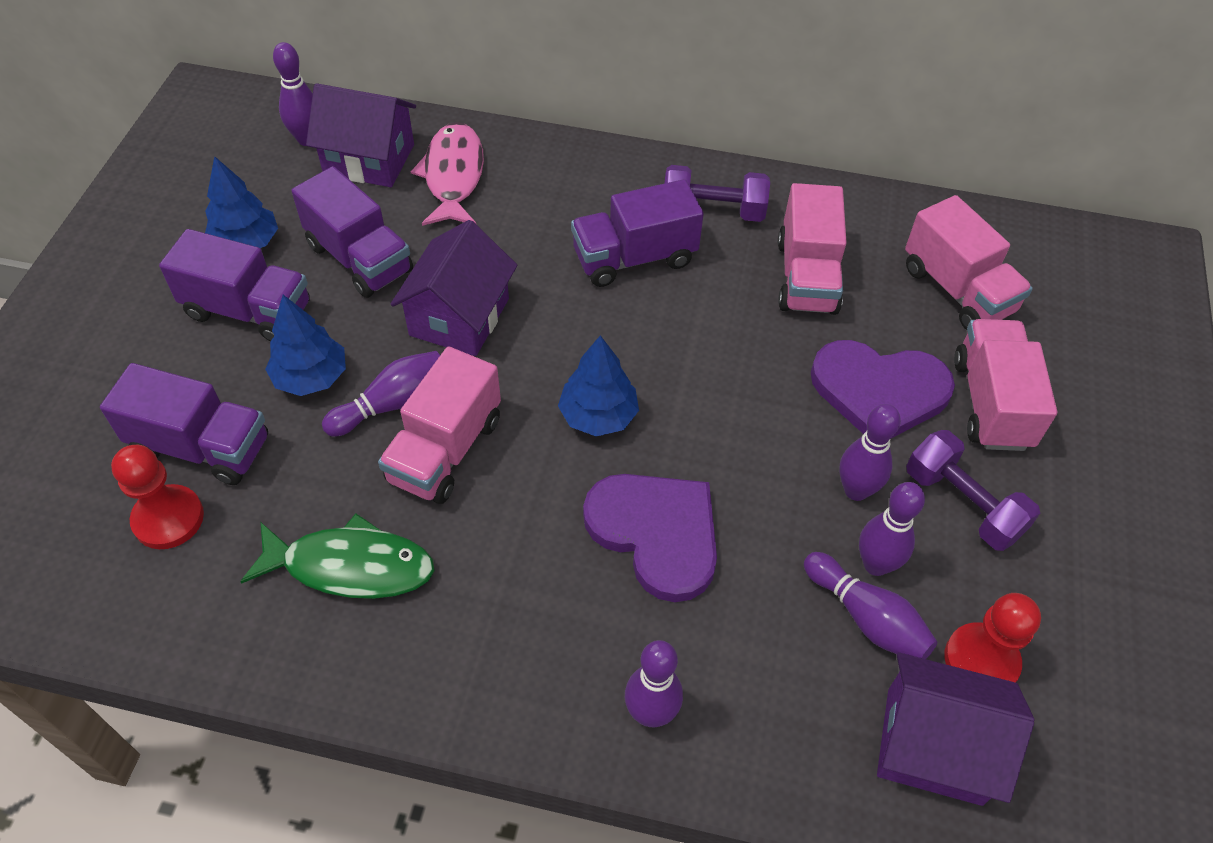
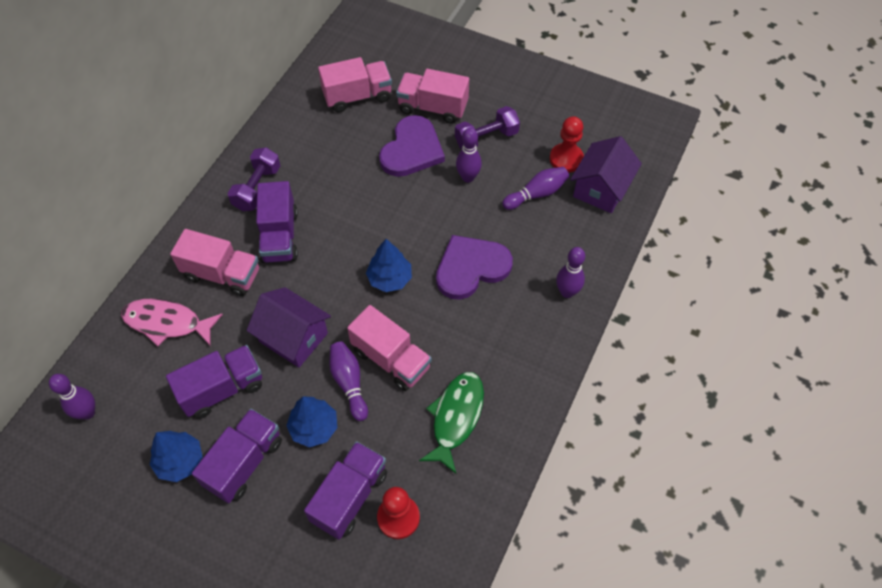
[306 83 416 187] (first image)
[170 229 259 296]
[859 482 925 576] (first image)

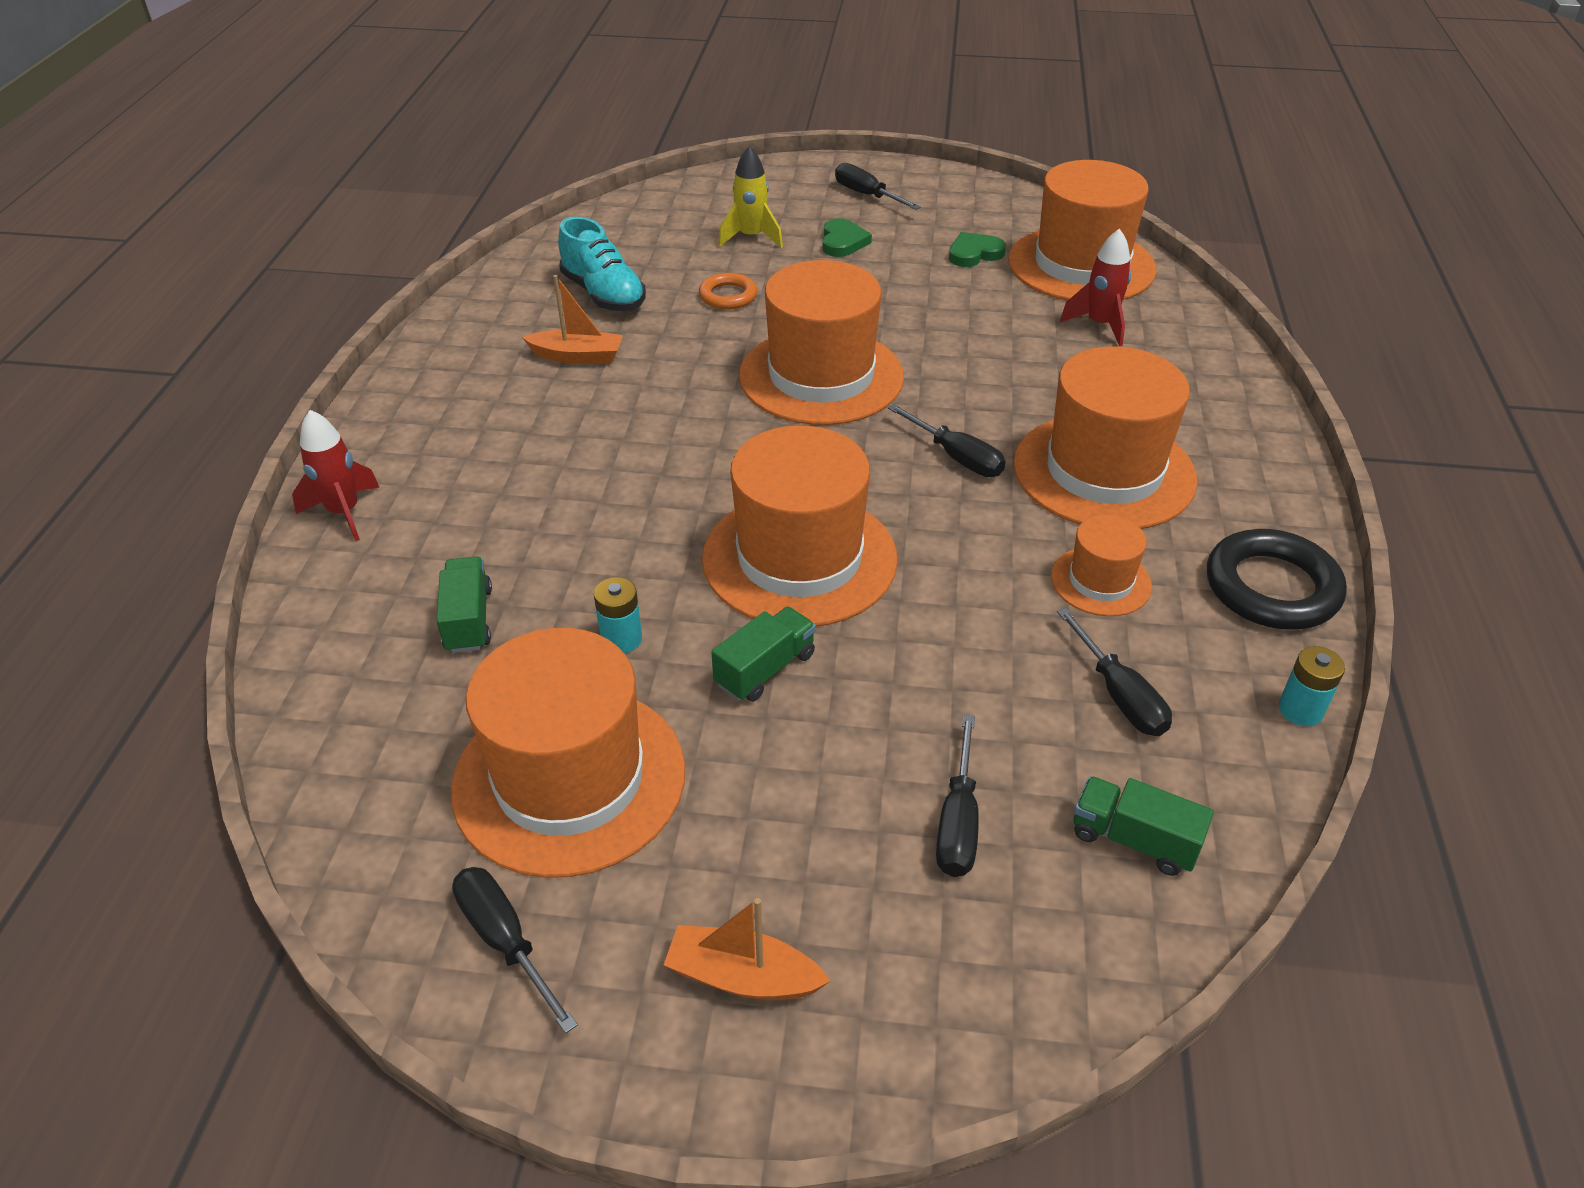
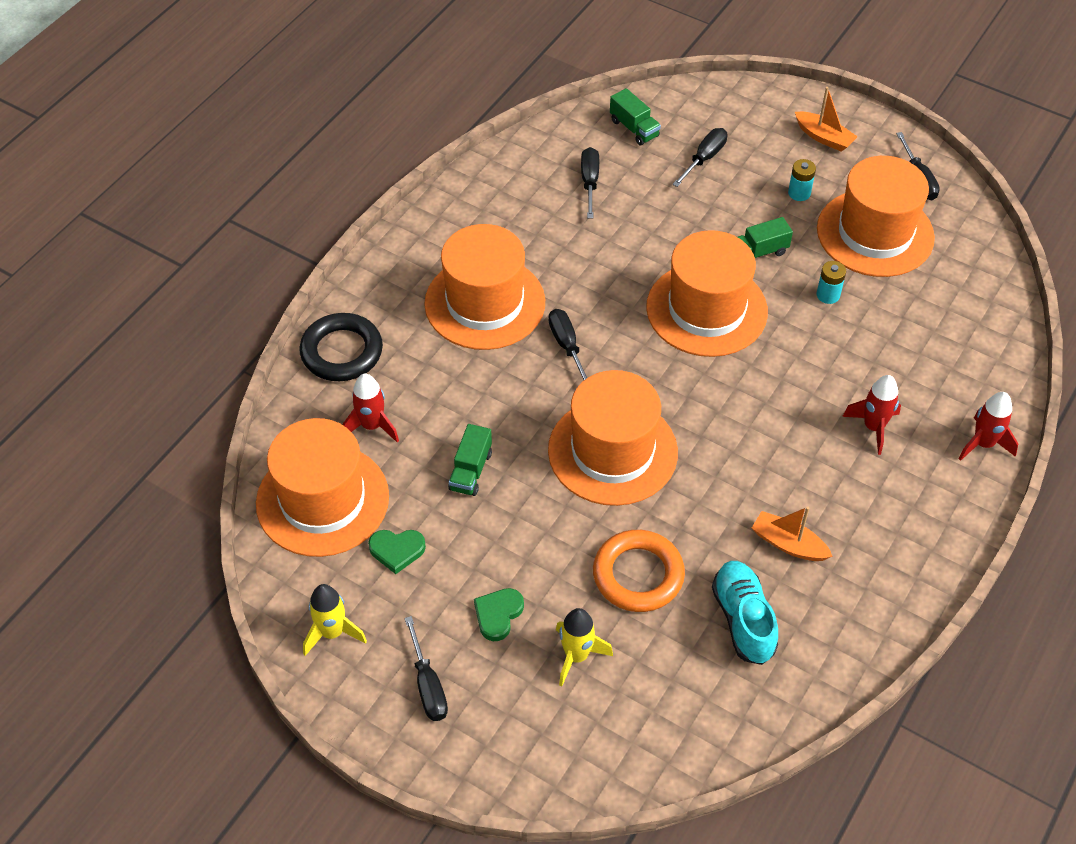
[593 530 685 612]
[1051 515 1152 616] (first image)
[299 313 383 381]
[448 424 492 496]
[788 159 816 201]
[842 375 901 455]
[303 584 367 656]

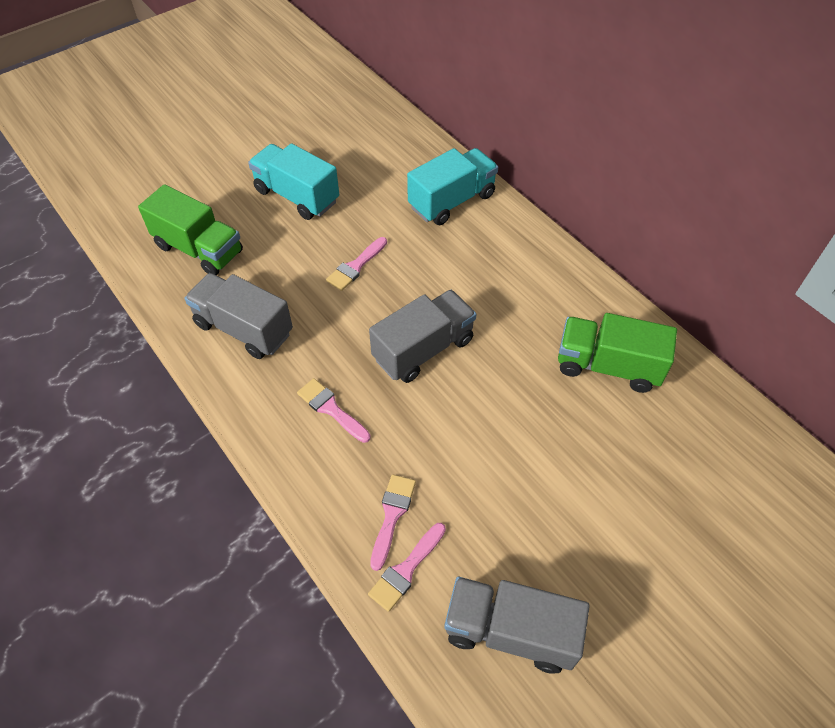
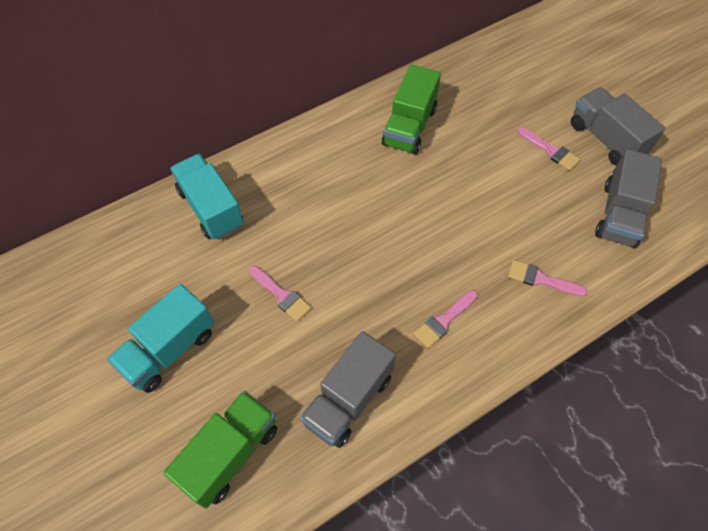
[571 87 665 166]
[518 127 581 171]

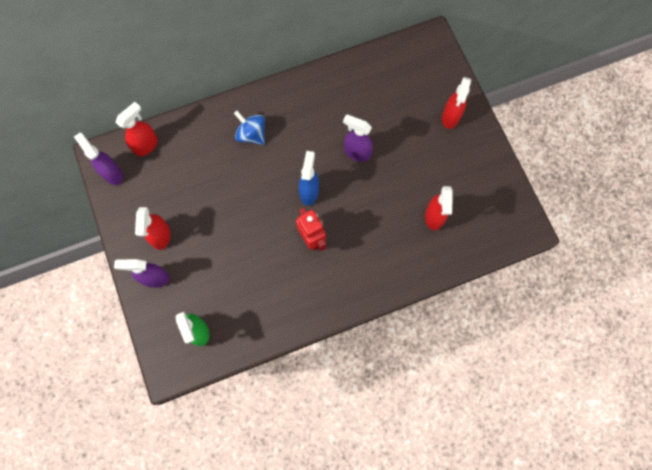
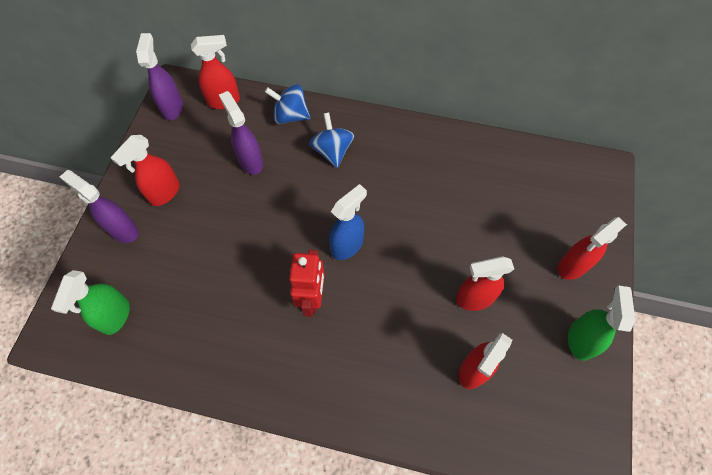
[219 91 263 175]
[265 84 310 124]
[456 256 514 311]
[568 286 635 361]

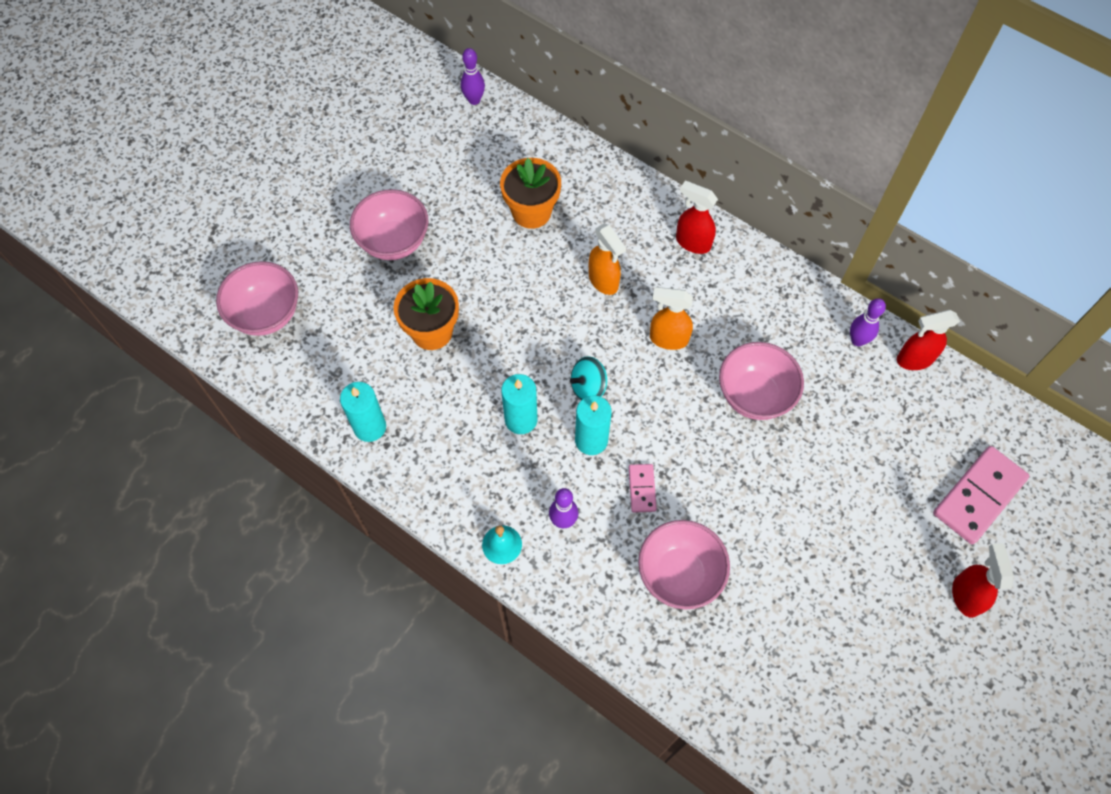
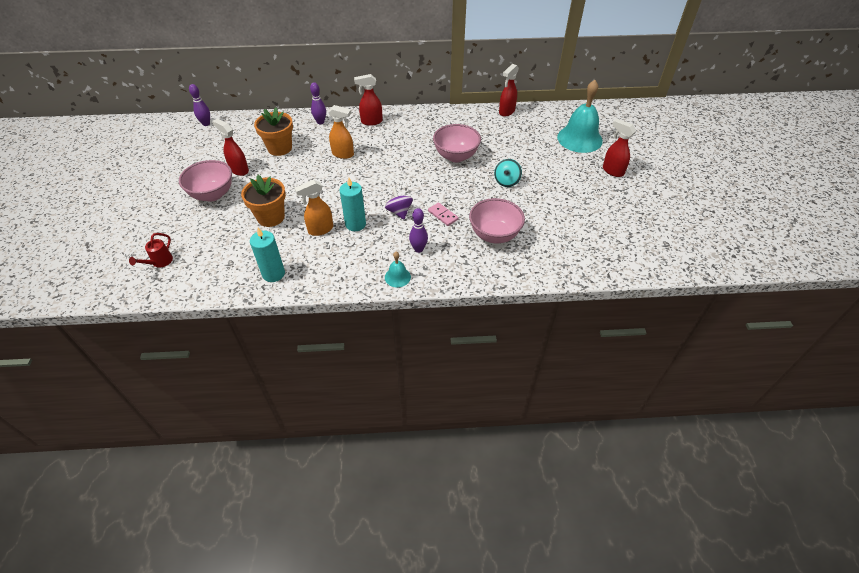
[129 233 173 268]
[294 180 333 236]
[310 82 326 124]
[494 159 522 187]
[385 188 413 219]
[557 80 603 153]
[212 119 249 176]

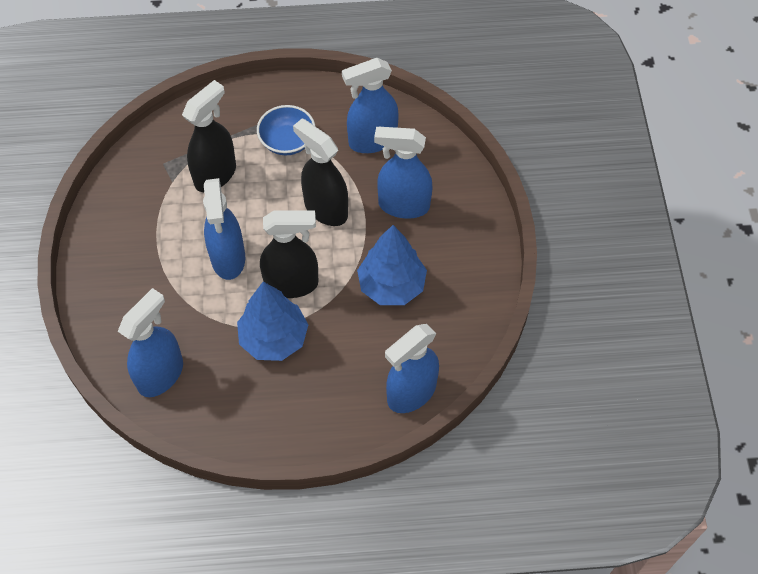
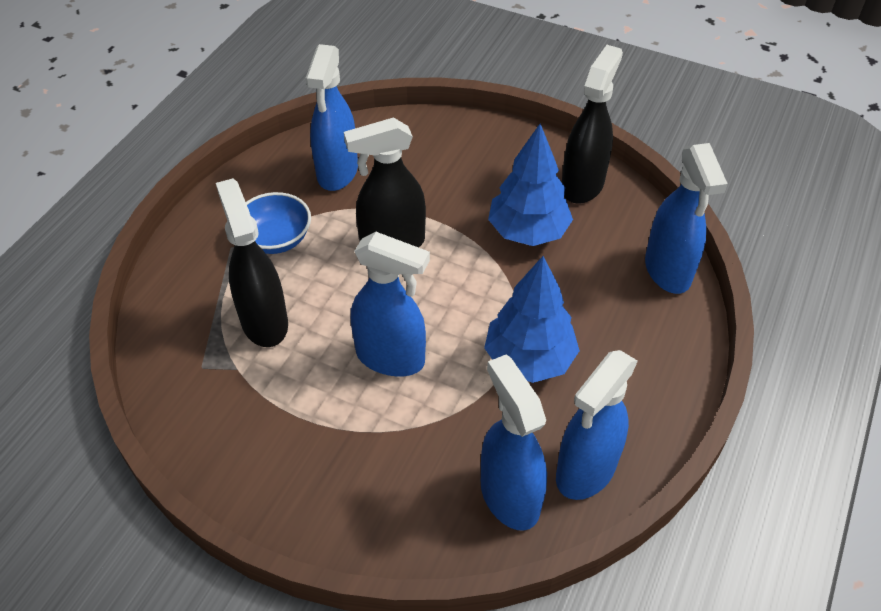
[556 350 638 500]
[562 45 623 204]

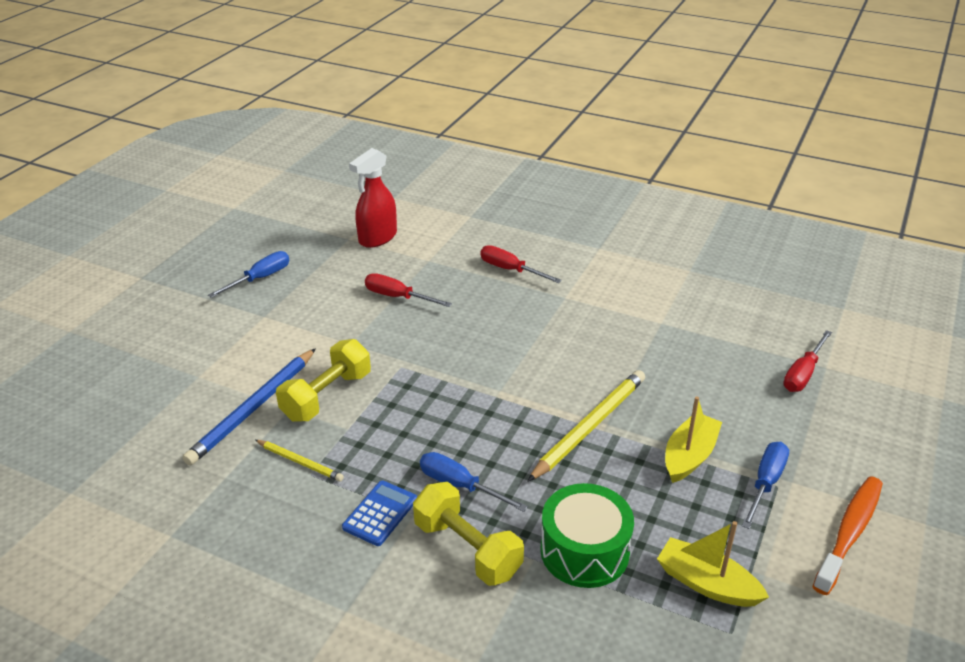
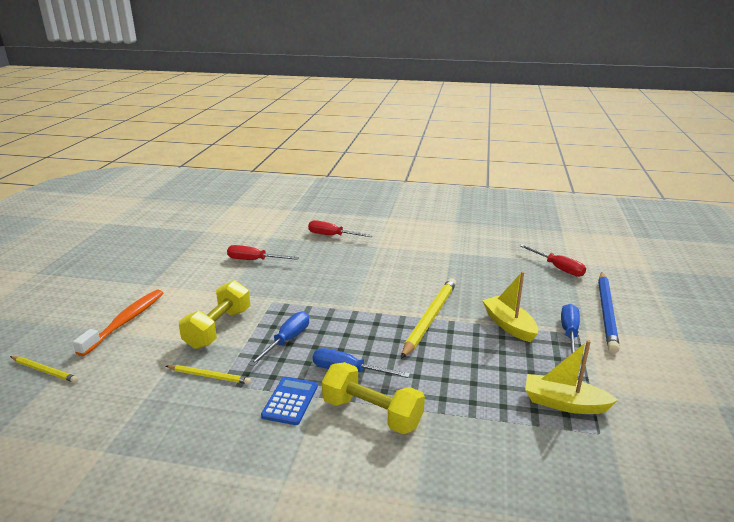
[349 148 397 248] (first image)
[248 311 309 366]
[520 244 586 277]
[598 272 620 353]
[482 271 538 342]
[73 290 163 356]
[540 483 634 588] (first image)
[10 356 78 383]

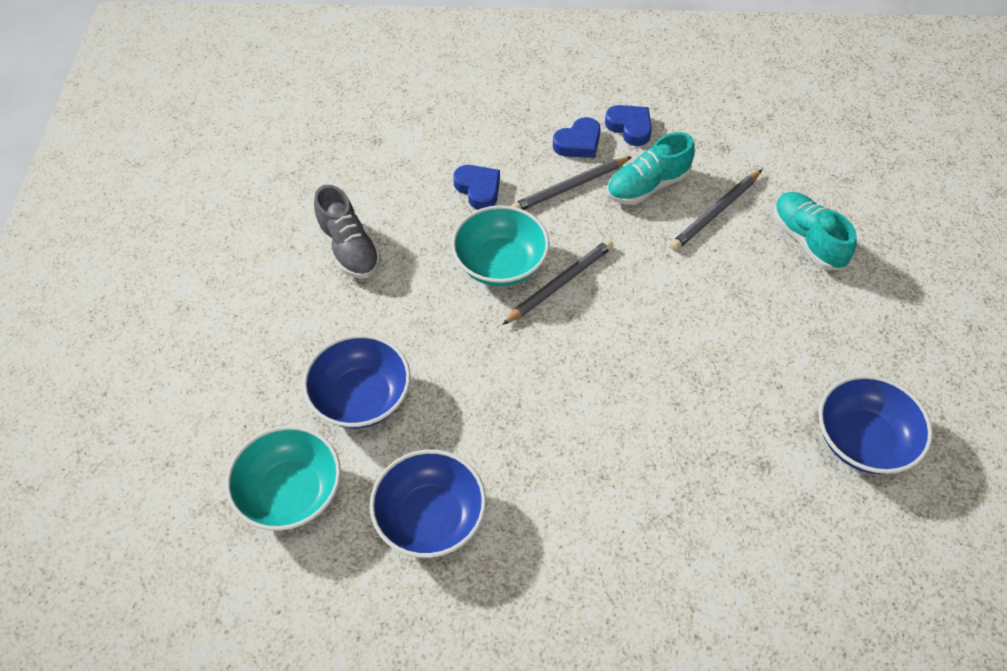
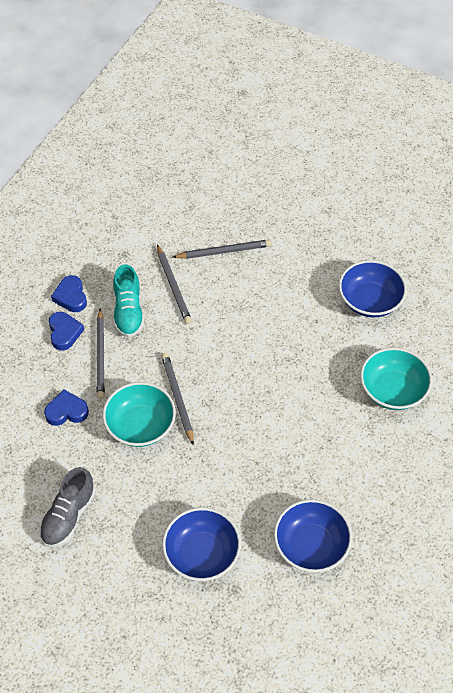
[51 275 87 312]
[39 467 96 547]
[173 239 271 259]
[360 347 432 410]

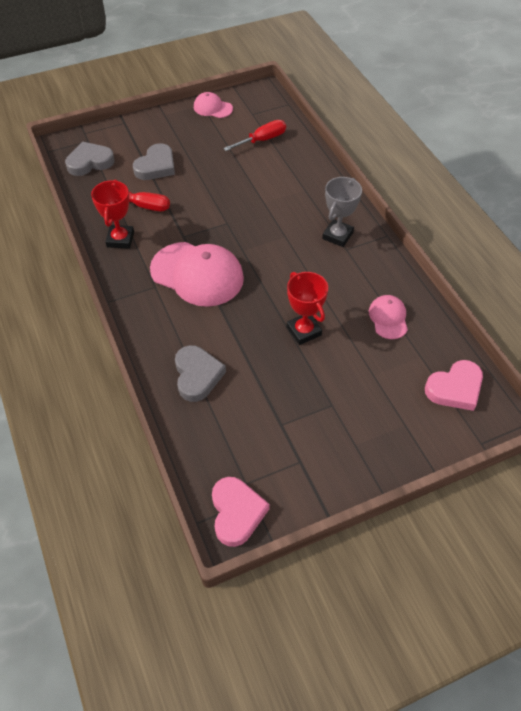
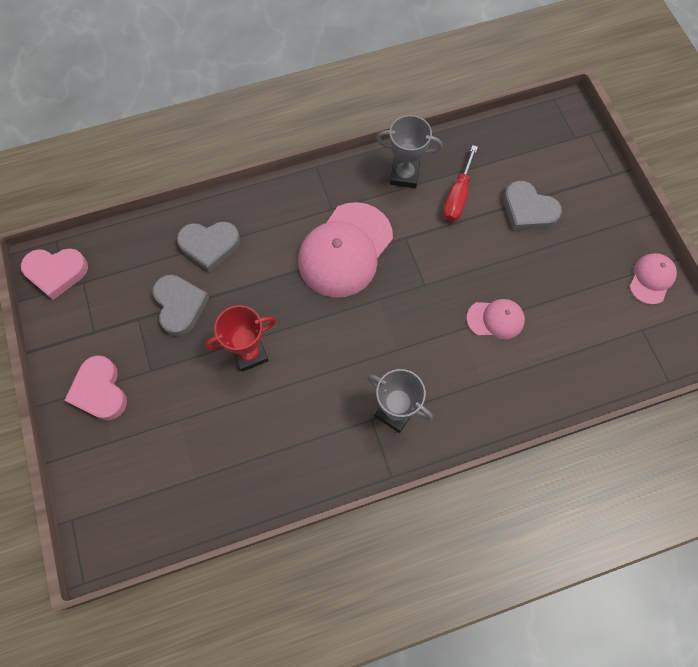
[223 120 286 151] (first image)
[153 275 209 336]
[376 115 443 188]
[466 299 525 339]
[64 355 127 421]

